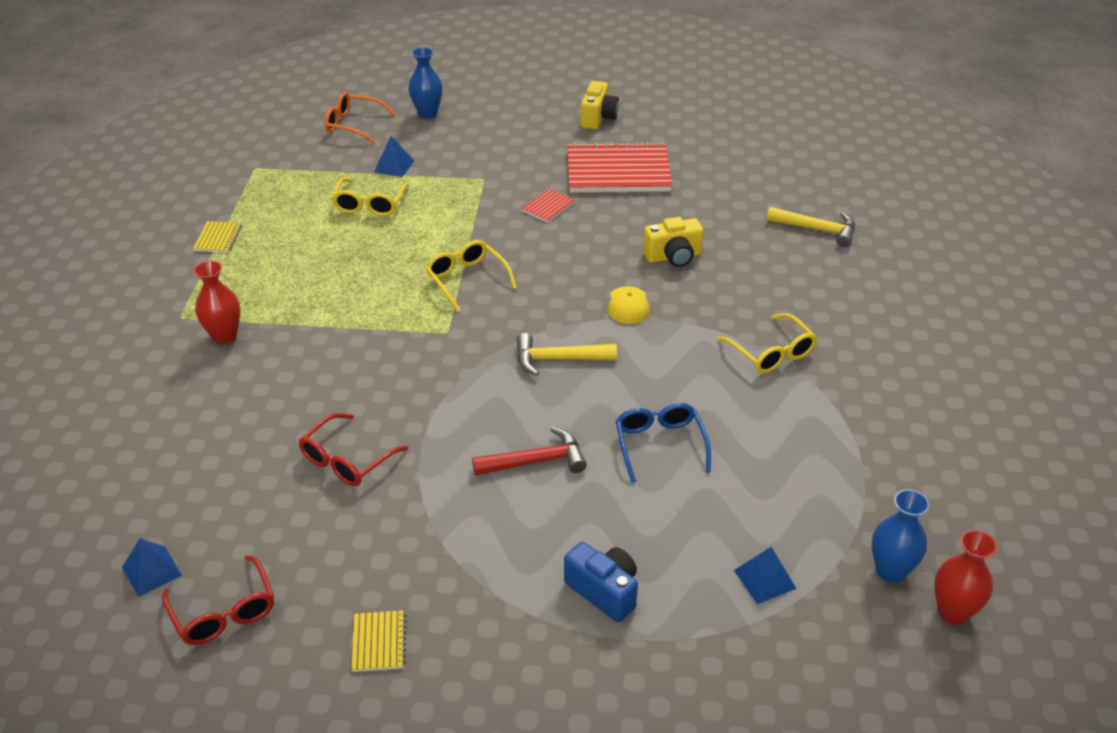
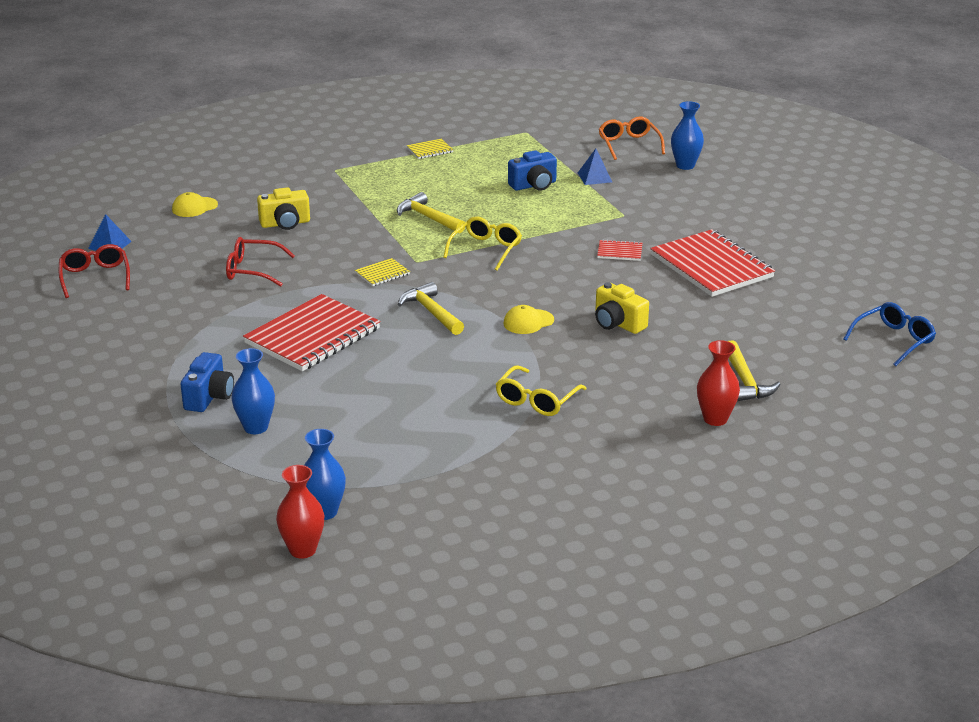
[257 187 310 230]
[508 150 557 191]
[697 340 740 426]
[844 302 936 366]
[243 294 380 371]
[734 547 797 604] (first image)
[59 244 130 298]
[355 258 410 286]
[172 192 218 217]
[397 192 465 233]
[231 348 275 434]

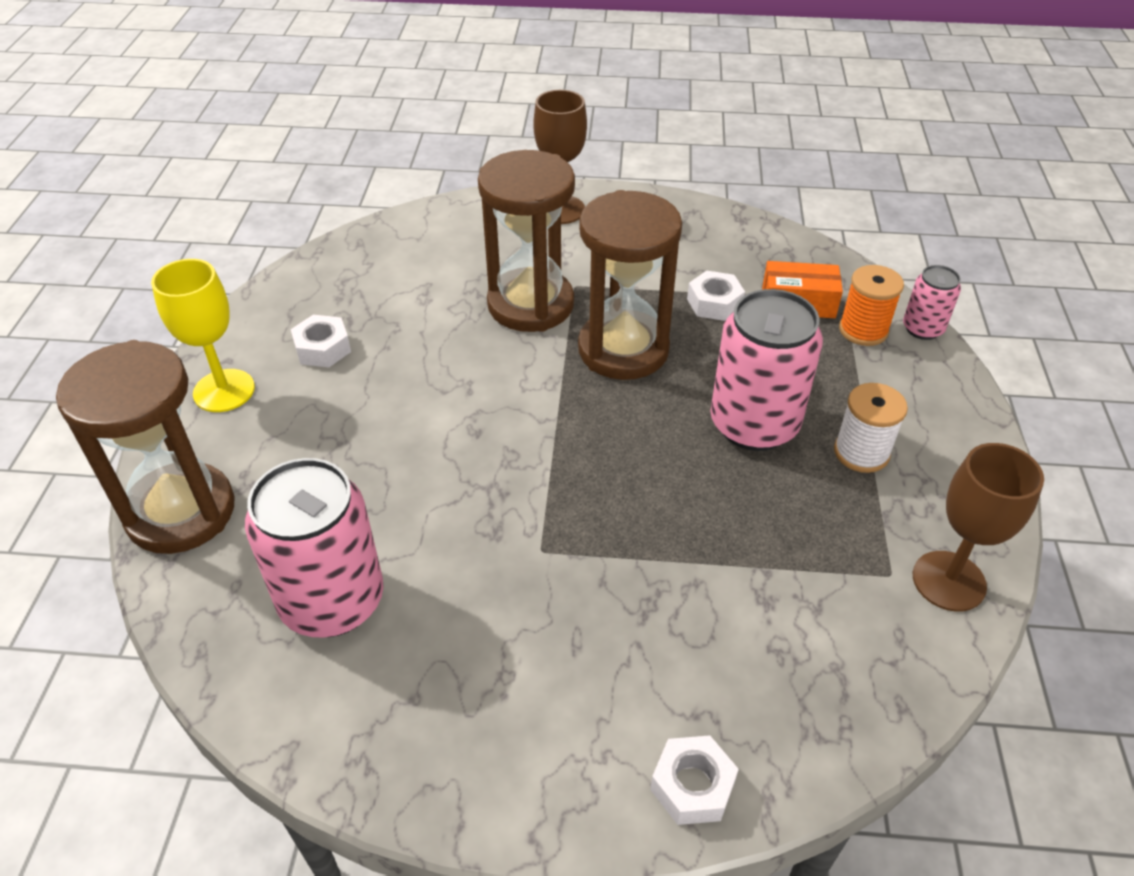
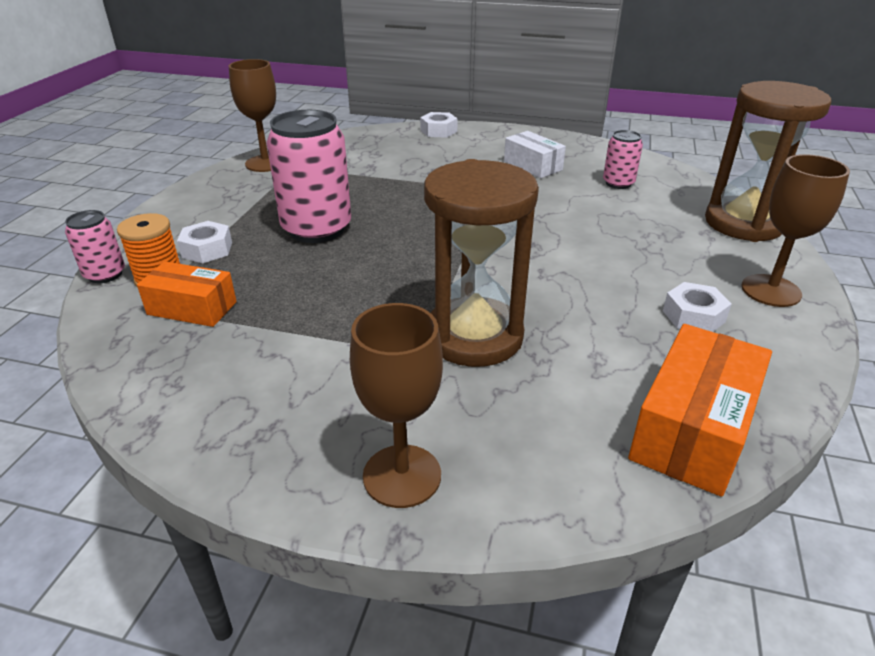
[578 190 682 380] (first image)
[741 154 850 307]
[177 221 232 263]
[834 383 908 473] (first image)
[603 130 643 189]
[504 131 566 178]
[628 324 772 497]

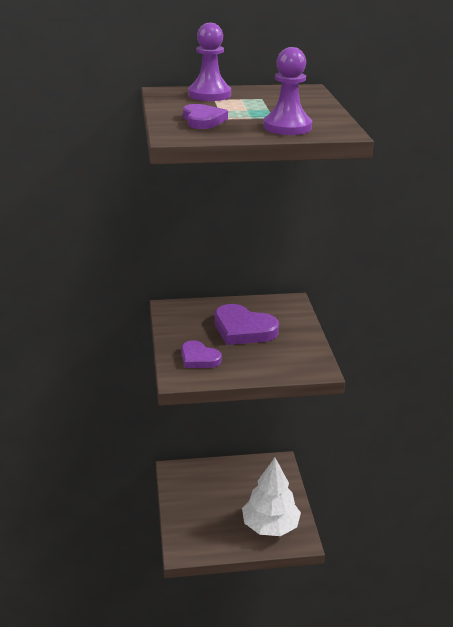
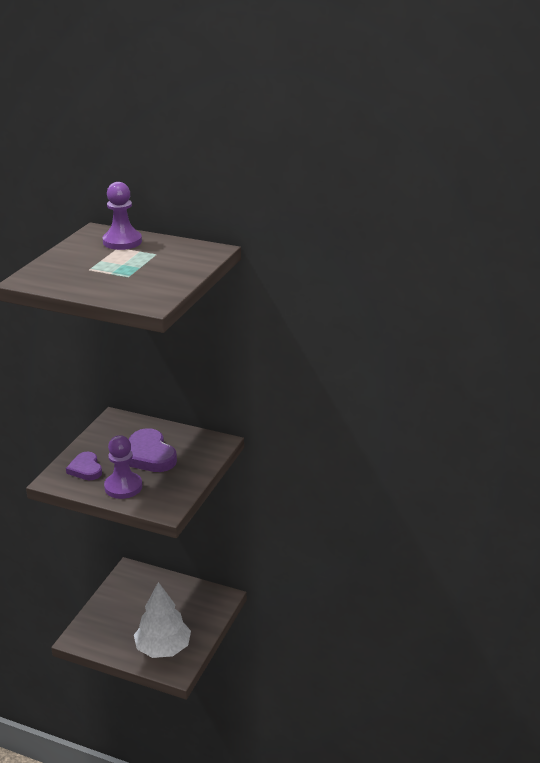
[104 435 142 499]
[183 104 228 129] (first image)

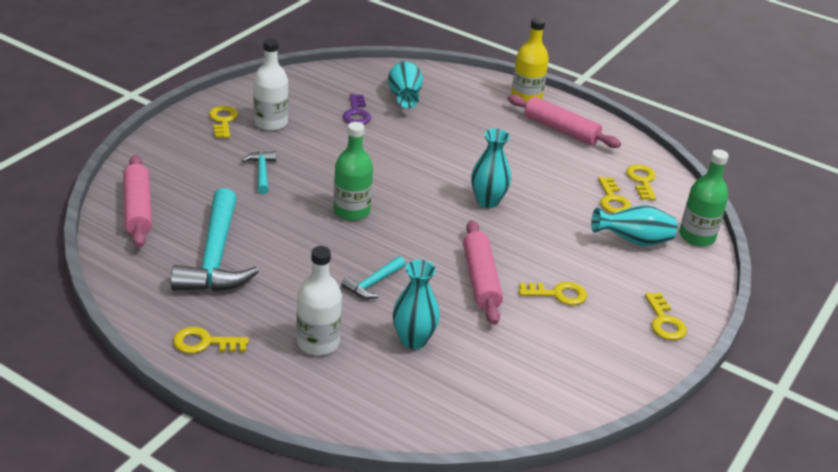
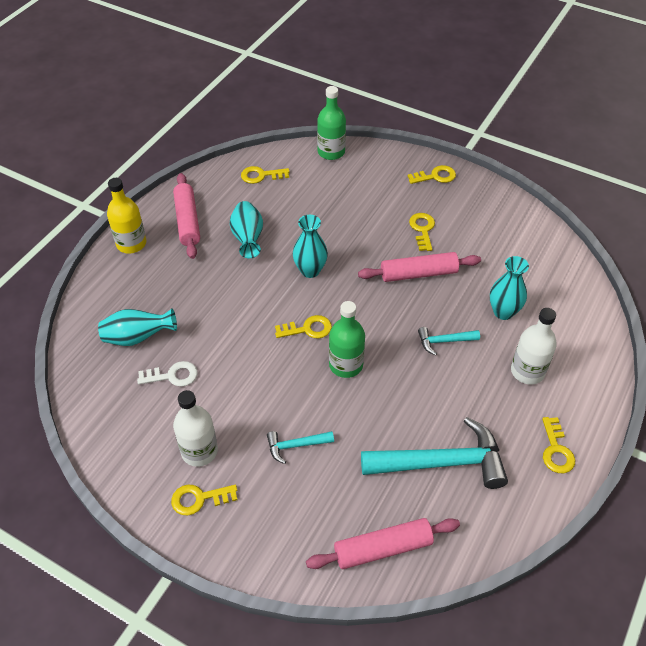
[137 361 198 387]
[173 173 200 259]
[275 315 332 339]
[230 201 263 258]
[418 327 480 355]

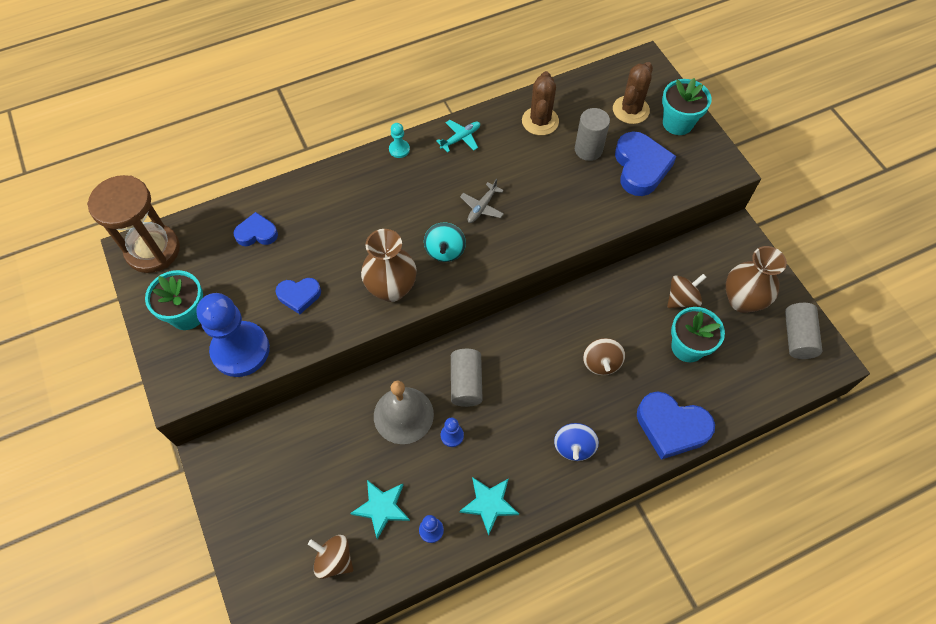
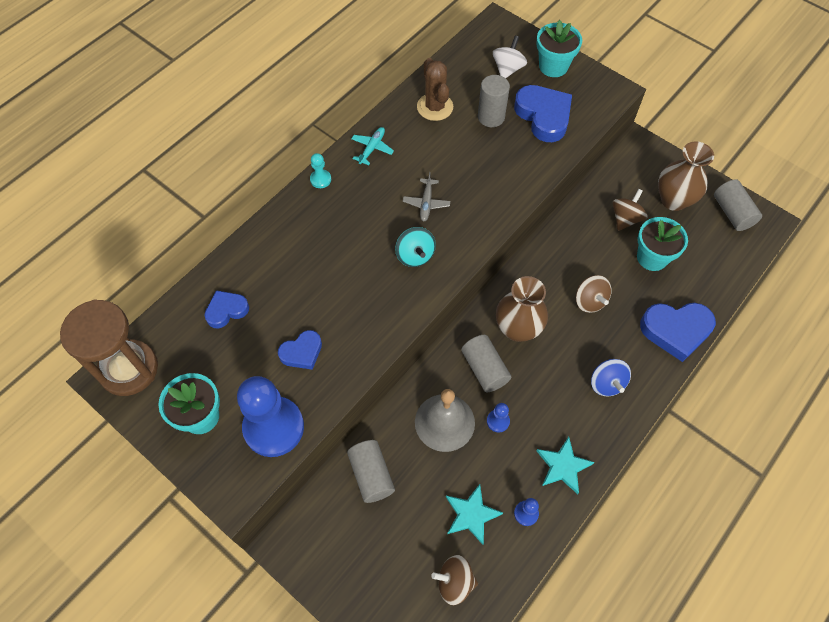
[493 36 527 78]
[496 276 548 342]
[347 440 395 503]

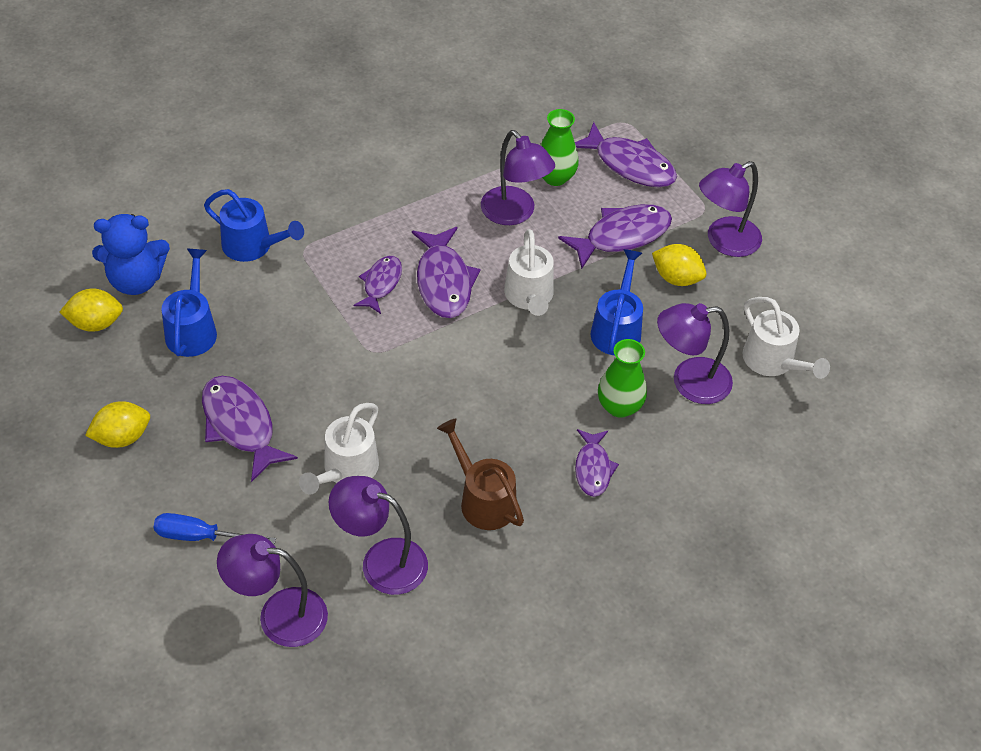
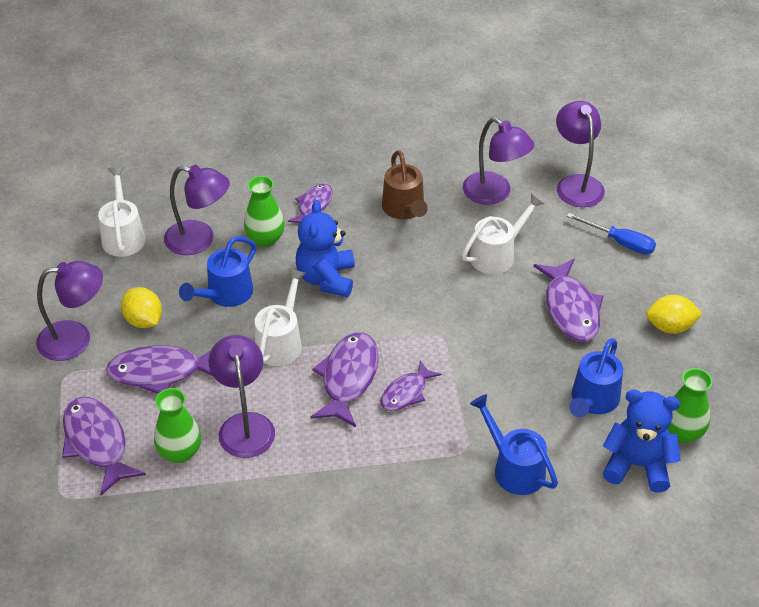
[668 368 712 443]
[556 101 605 207]
[296 200 355 297]

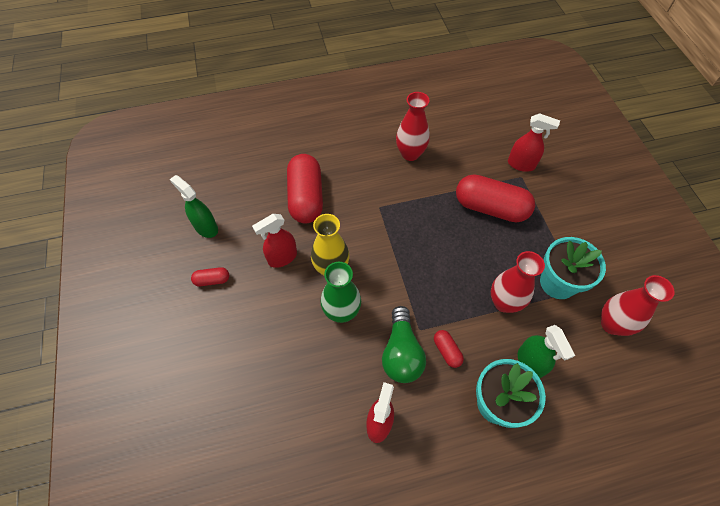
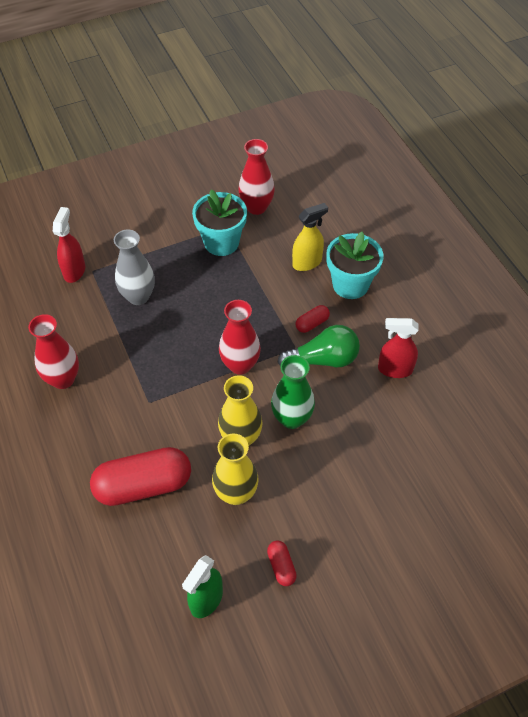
[114 230 155 305]
[212 434 259 505]
[219 300 261 375]
[292 203 328 271]

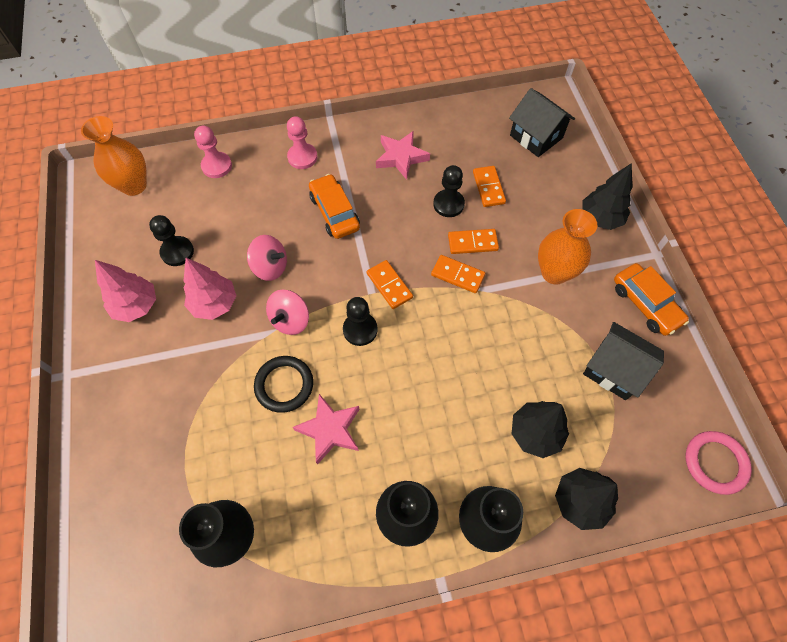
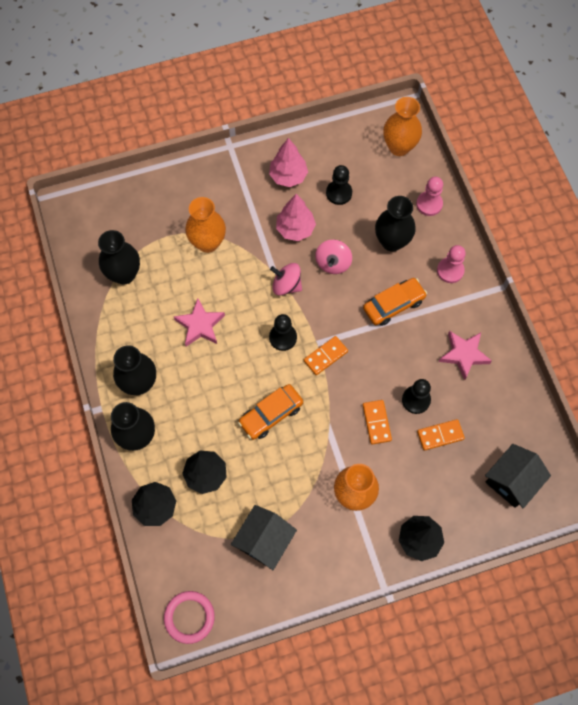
[431 255 485 293] (first image)
[238 384 303 440]
[254 356 313 413] (first image)
[375 196 416 251]
[185 197 226 253]

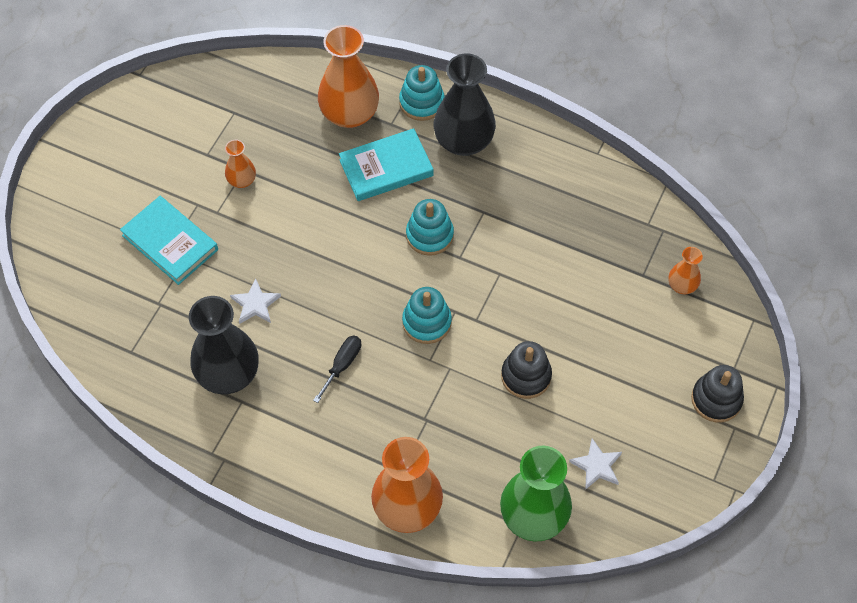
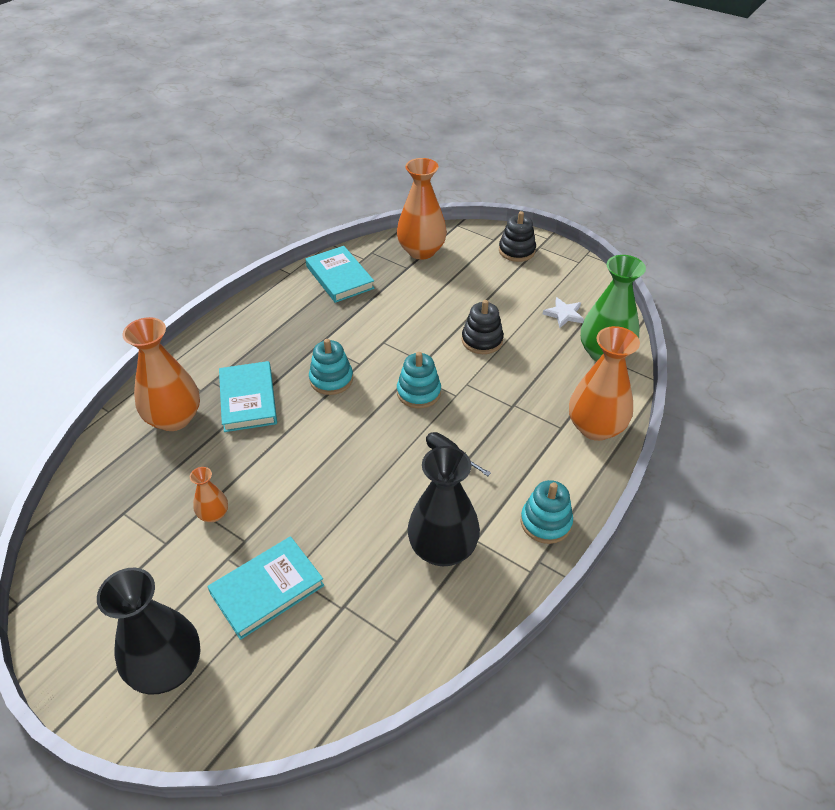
[97 568 201 695]
[521 480 573 544]
[397 158 447 260]
[230 278 281 324] (first image)
[305 246 375 303]

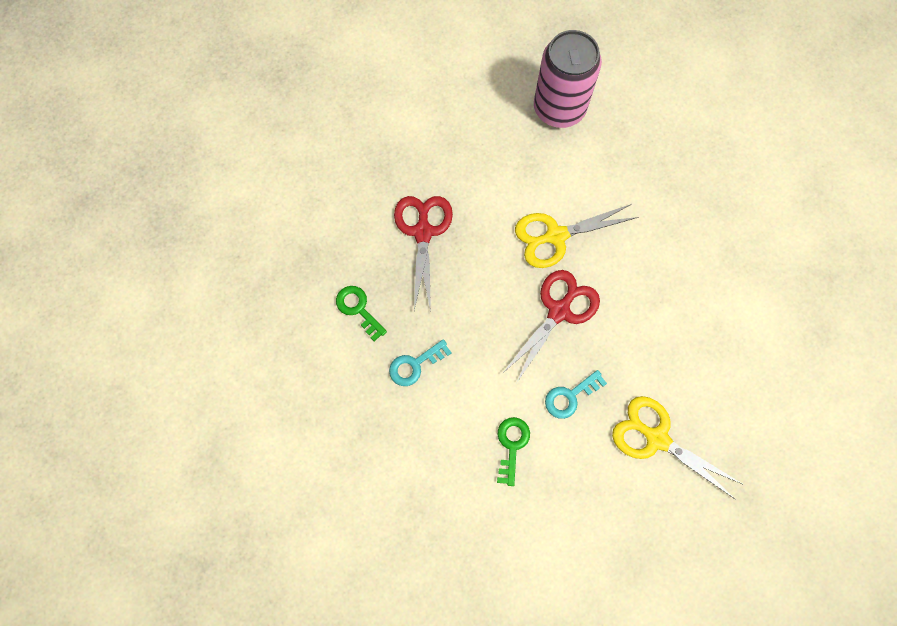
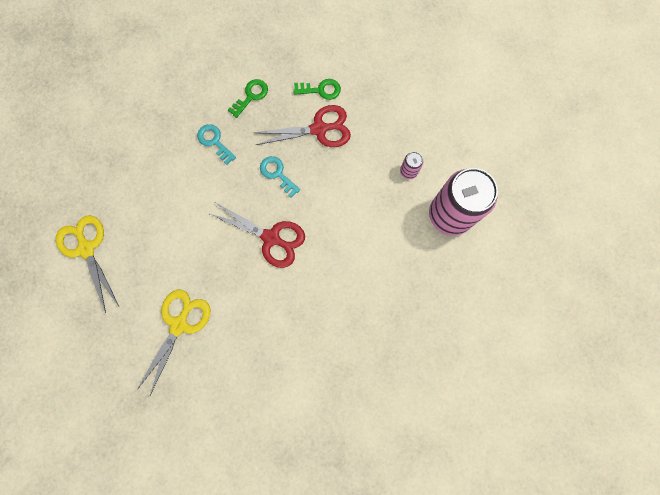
[56 215 119 313]
[260 156 300 197]
[293 79 341 100]
[400 152 423 179]

